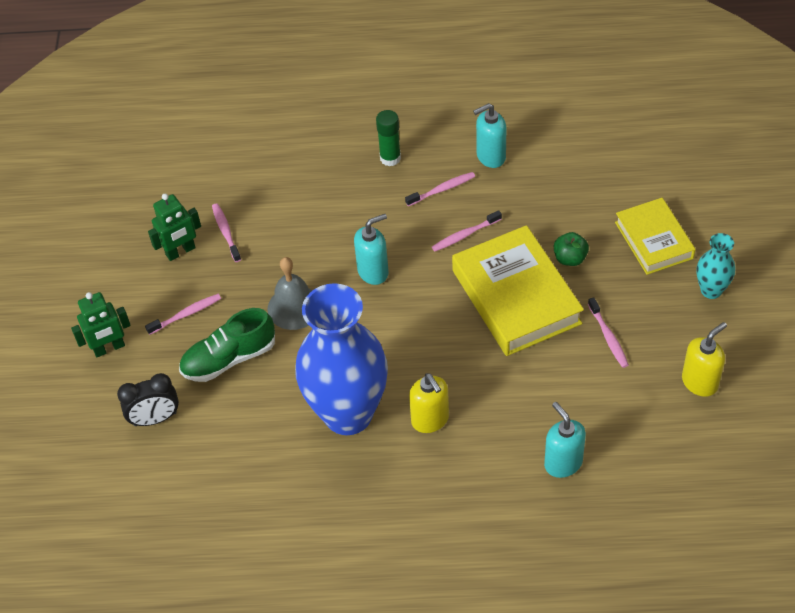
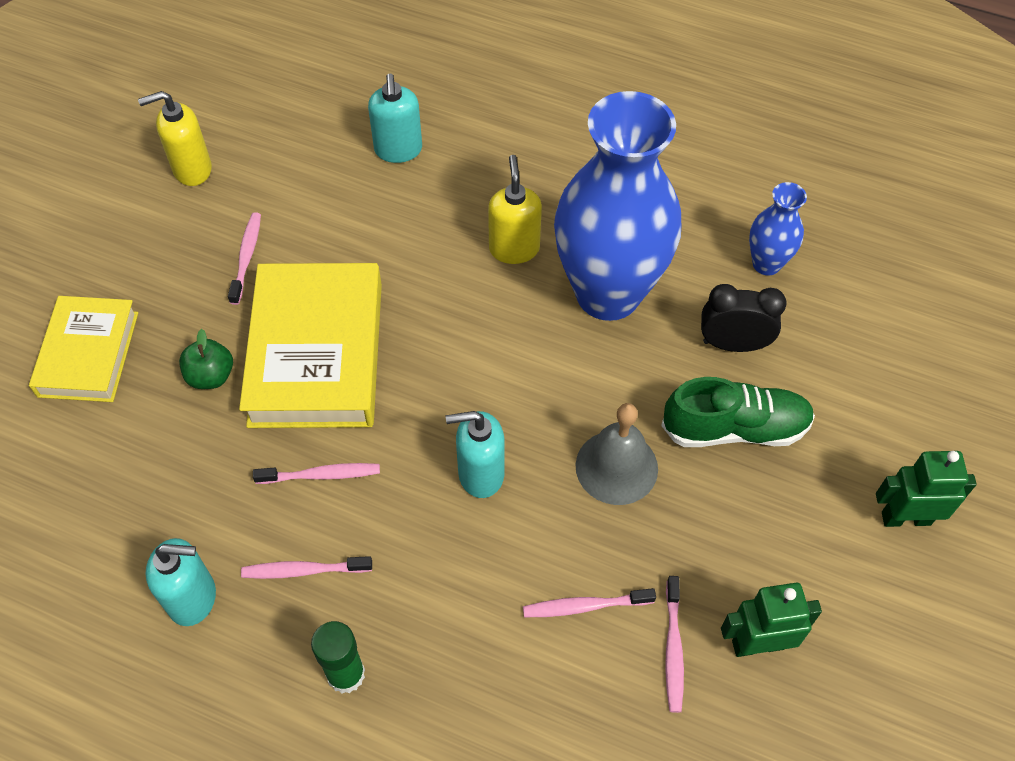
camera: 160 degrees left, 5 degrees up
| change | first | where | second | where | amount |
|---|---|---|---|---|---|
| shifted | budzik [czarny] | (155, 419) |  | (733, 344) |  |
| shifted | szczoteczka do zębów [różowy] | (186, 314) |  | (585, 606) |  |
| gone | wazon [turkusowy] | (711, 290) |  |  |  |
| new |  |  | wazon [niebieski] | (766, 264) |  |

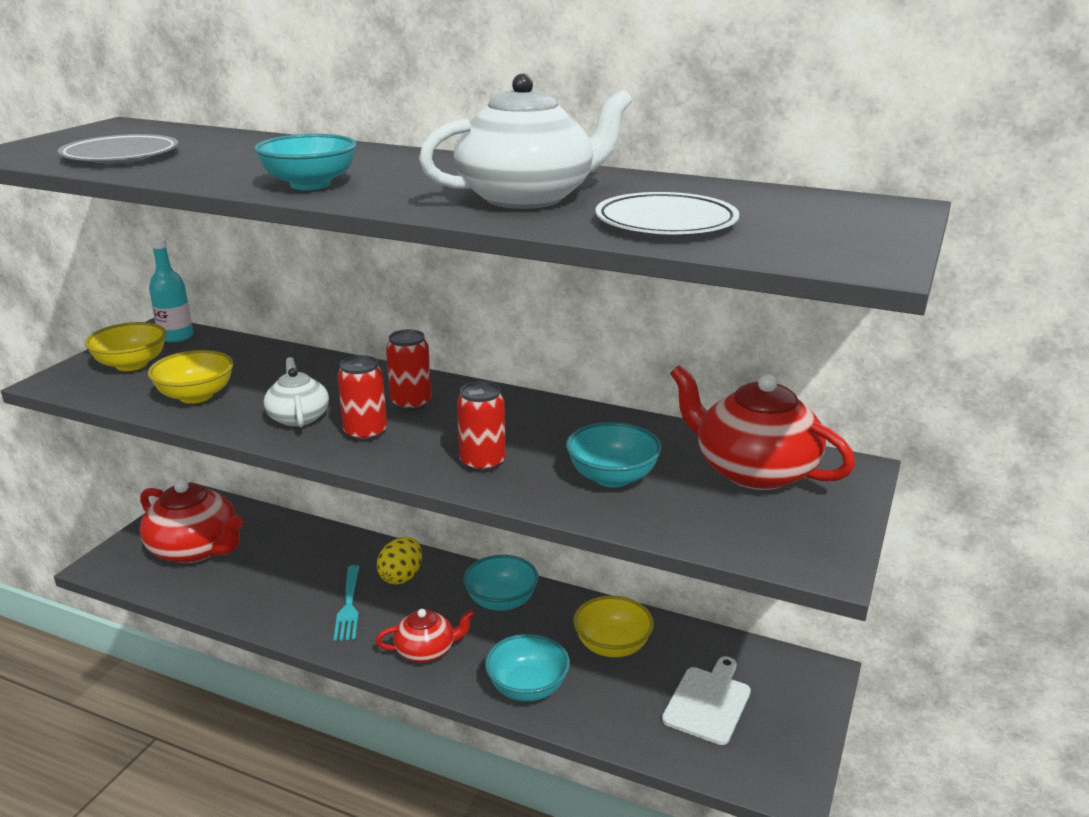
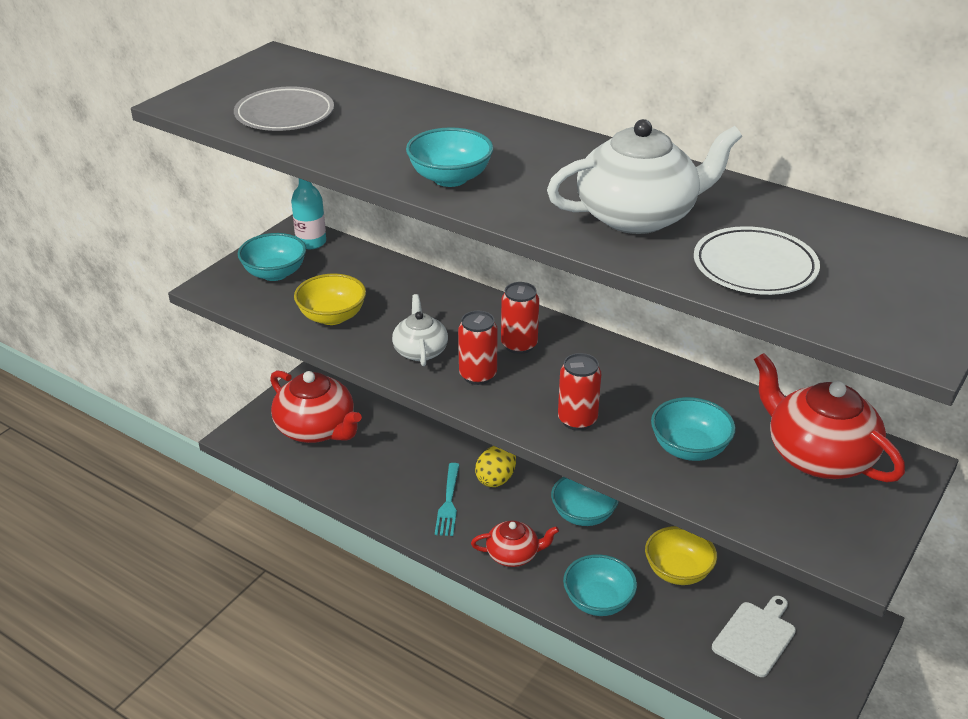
camera: 10 degrees right, 10 degrees up
| change | first | where | second | where | amount |
|---|---|---|---|---|---|
| repainted | miska [żółty] | (131, 364) | miska [turkusowy] | (275, 273) |  |

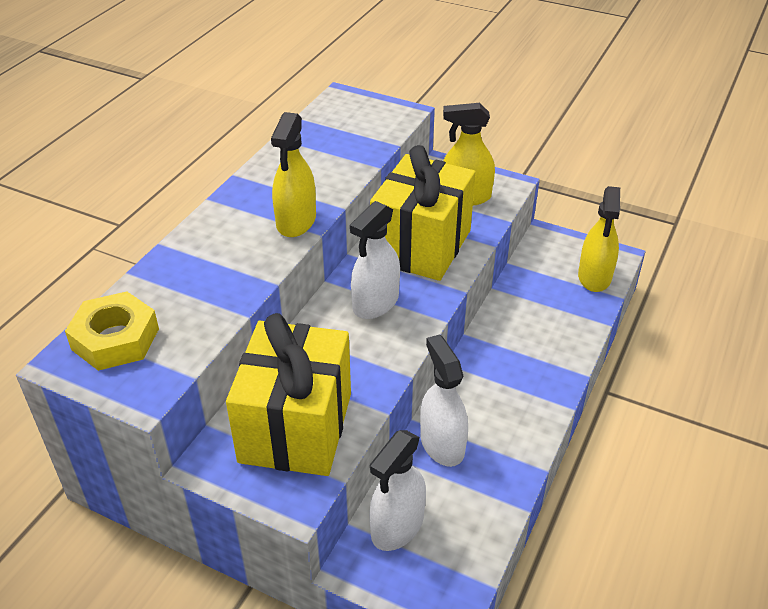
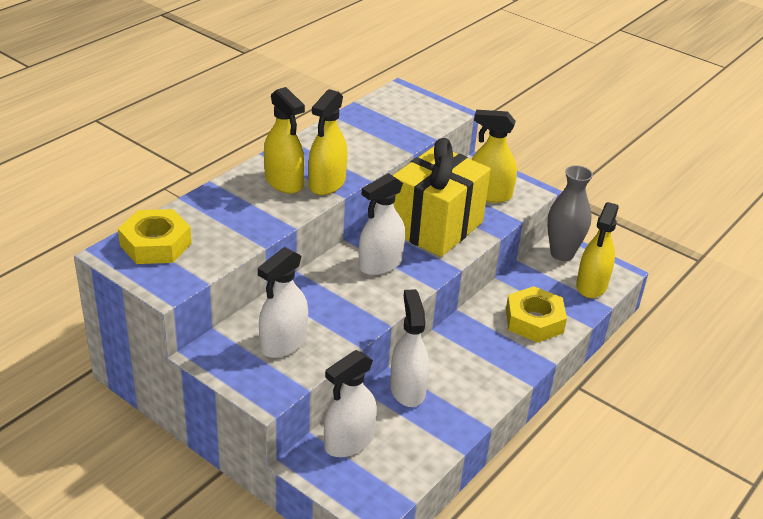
camera: 10 degrees right, 5 degrees down
| change | first | where | second | where | amount |
|---|---|---|---|---|---|
| swapped | prezent [żółty] | (296, 427) | spryskiwacz [biały] | (283, 343) |  |
| new |  |  | spryskiwacz [żółty] | (284, 182) |  |
| new |  |  | nakrętka [żółty] | (534, 321) |  |
| new |  |  | wazon [szary] | (562, 254) |  |

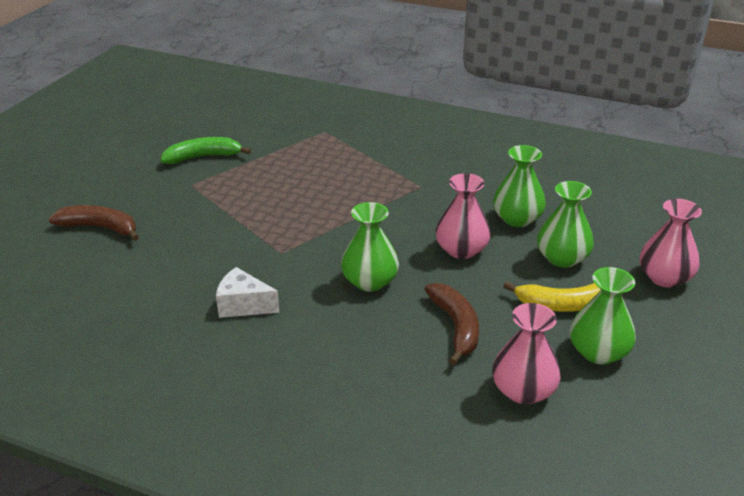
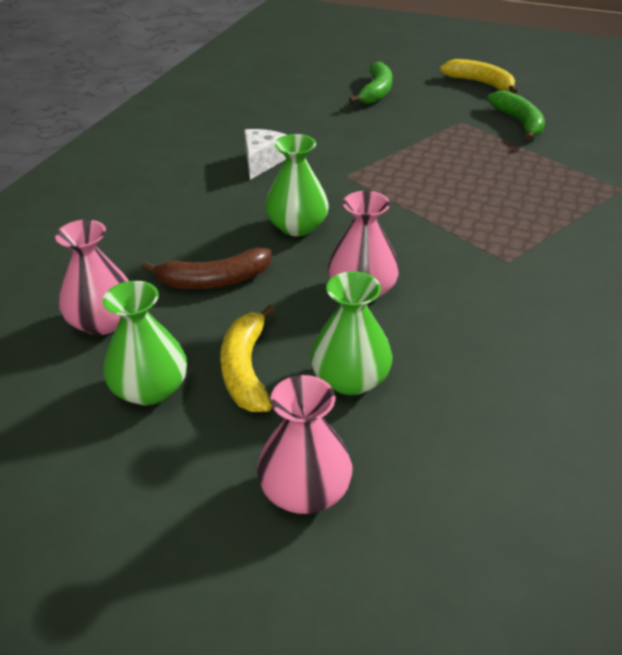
camera: 90 degrees right, 5 degrees up
| change | first | where | second | where | amount |
|---|---|---|---|---|---|
| repainted | banan [brązowy] | (100, 228) | banan [zielony] | (376, 92) |  |
| gone | wazon [zielony] | (517, 219) |  |  |  |
| new |  |  | banan [żółty] | (480, 83) |  |

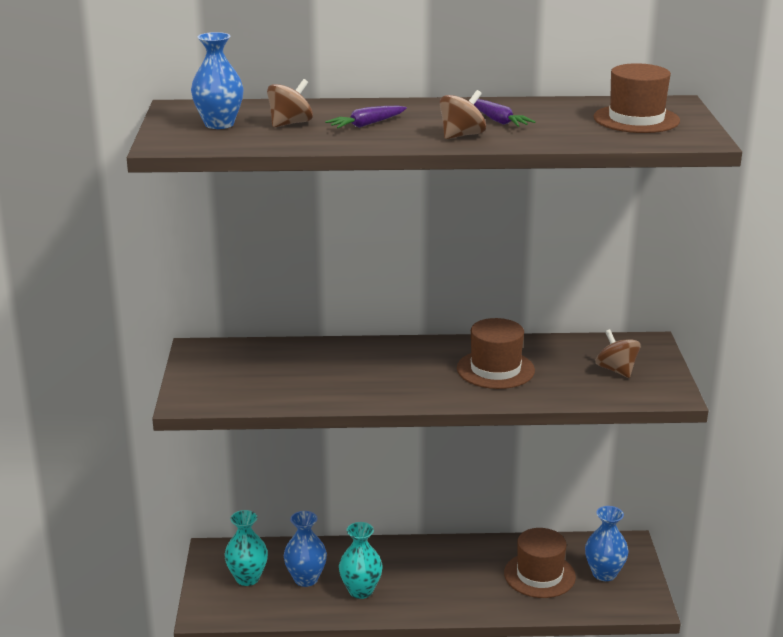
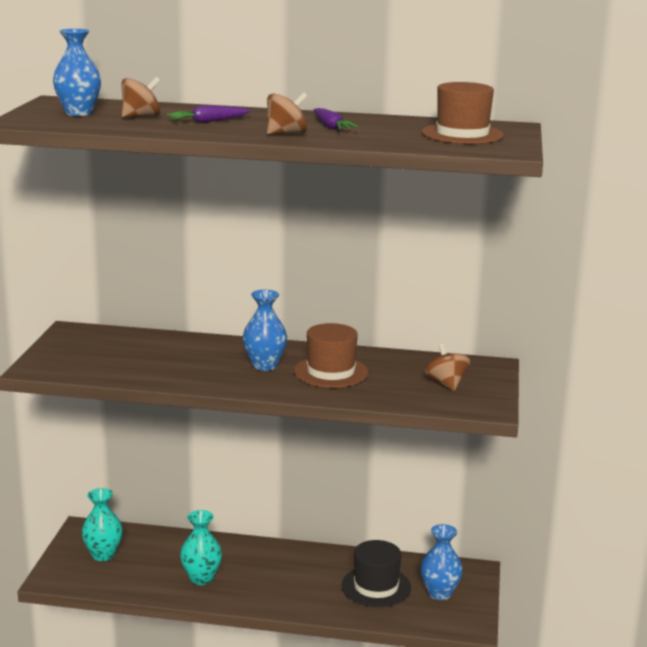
camera: 10 degrees right, 5 degrees down
| change | first | where | second | where | amount |
|---|---|---|---|---|---|
| shifted | wazon [niebieski] | (306, 579) |  | (264, 365) |  |
| repainted | kapelusz [brązowy] | (539, 575) | kapelusz [czarny] | (376, 586) |  |

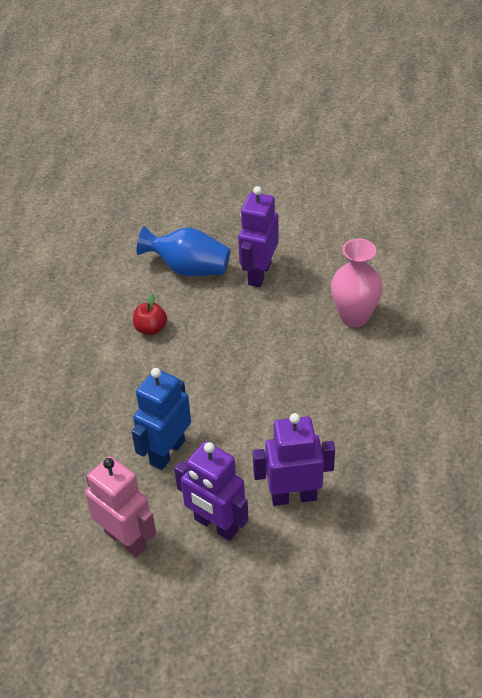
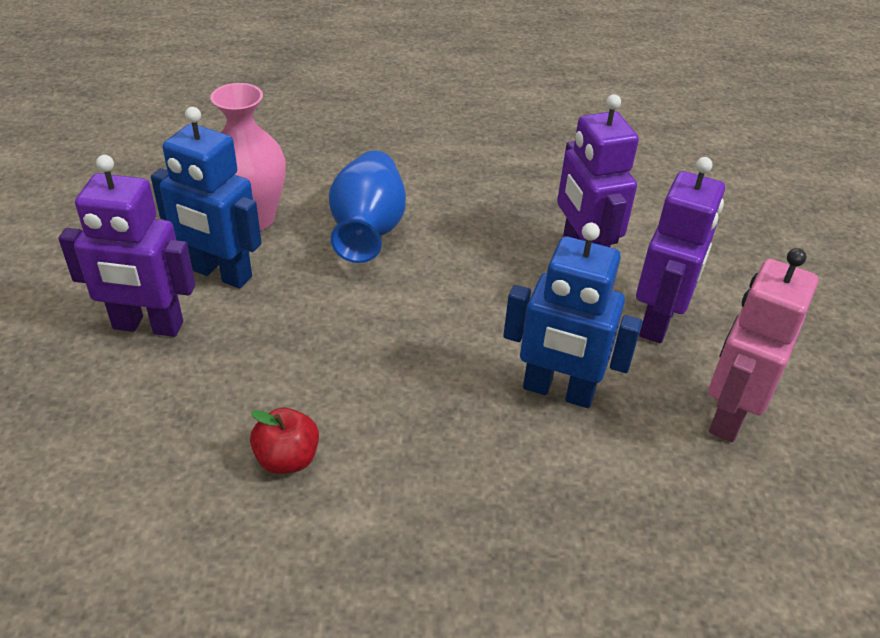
camera: 105 degrees left, 5 degrees down
| change | first | where | second | where | amount |
|---|---|---|---|---|---|
| shifted | wazon [niebieski] | (188, 268) |  | (368, 229) |  |
| new |  |  | robot [niebieski] | (220, 274) |  |

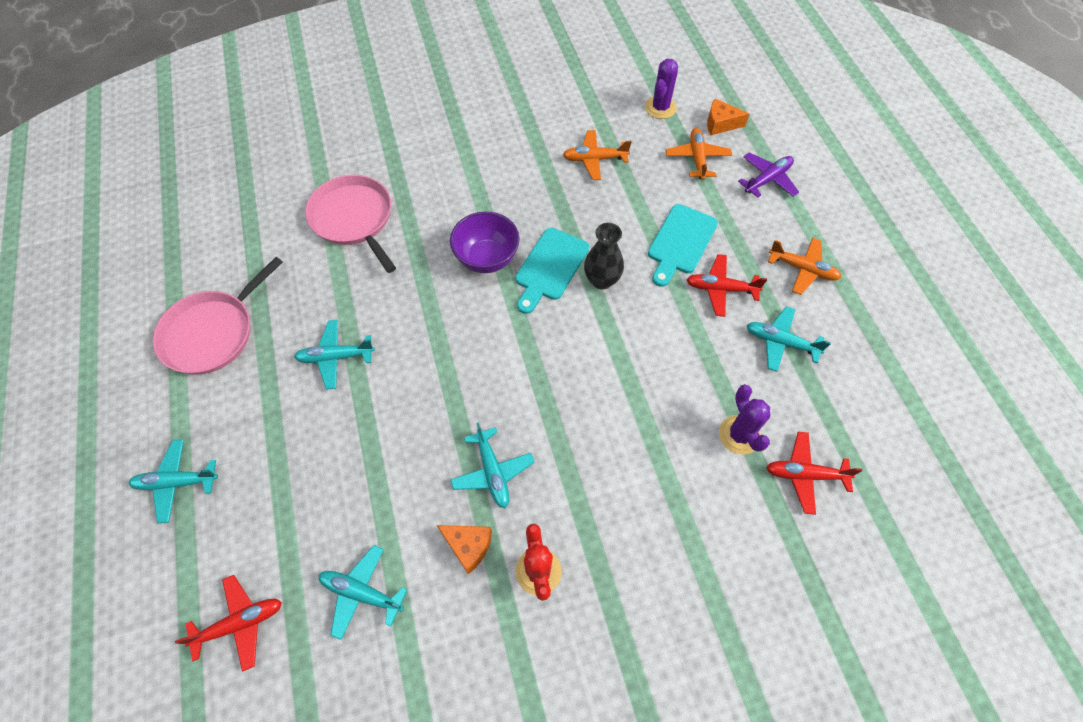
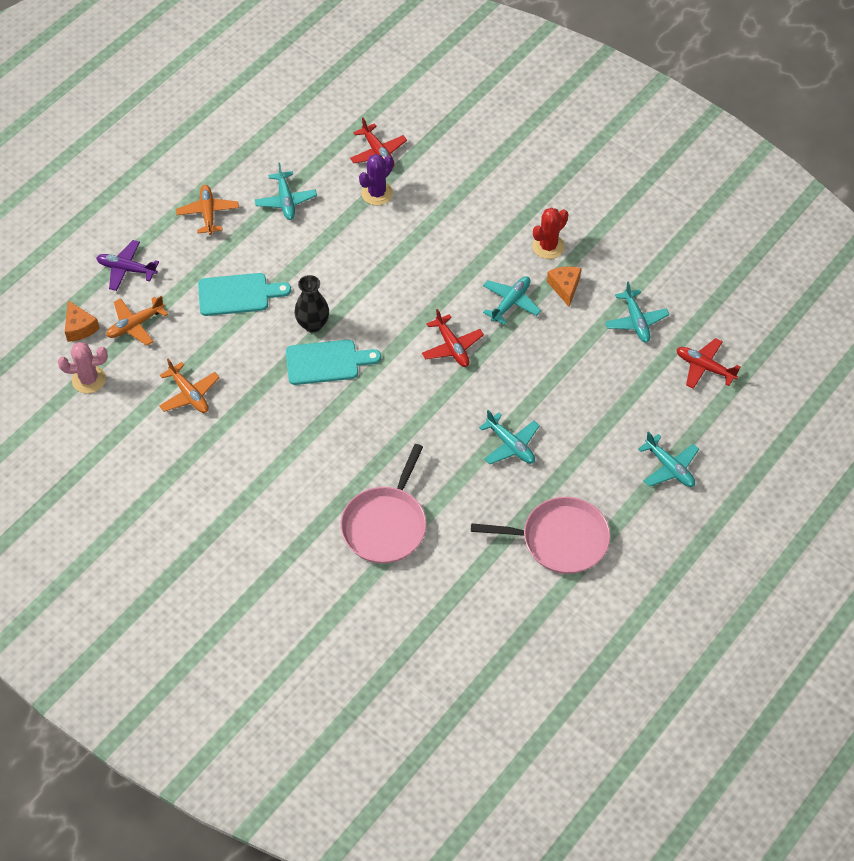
camera: 125 degrees left, 5 degrees down
| change | first | where | second | where | amount |
|---|---|---|---|---|---|
| gone | miska [fioletowy] | (487, 259) |  |  |  |
| repainted | kaktus [fioletowy] | (660, 108) | kaktus [różowy] | (89, 379) |  |
| shifted | samolot [czerwony] | (720, 289) |  | (452, 347) |  |

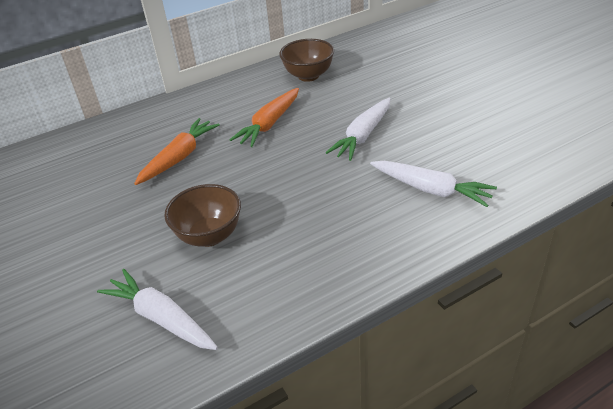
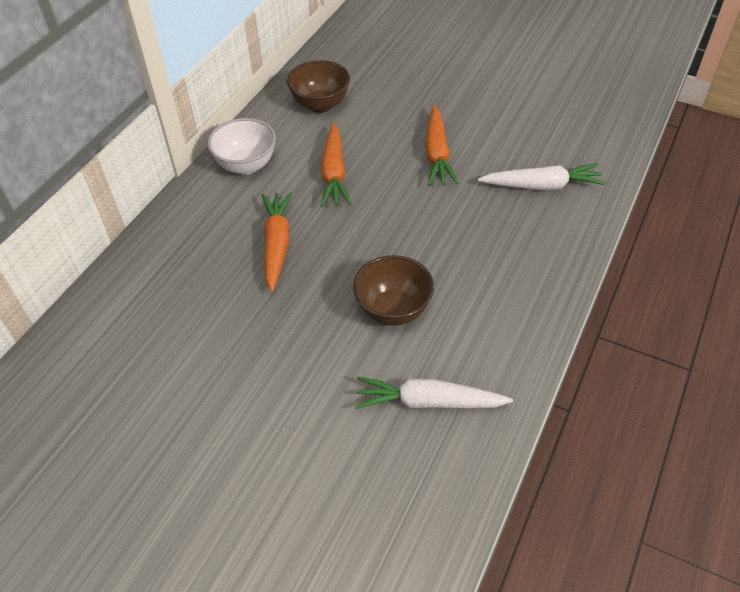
camera: 35 degrees left, 10 degrees up
| change | first | where | second | where | amount |
|---|---|---|---|---|---|
| repainted | marchewka [biały] | (363, 136) | marchewka [pomarańczowy] | (437, 154) |  |
| new |  |  | miska [biały] | (246, 165) |  |

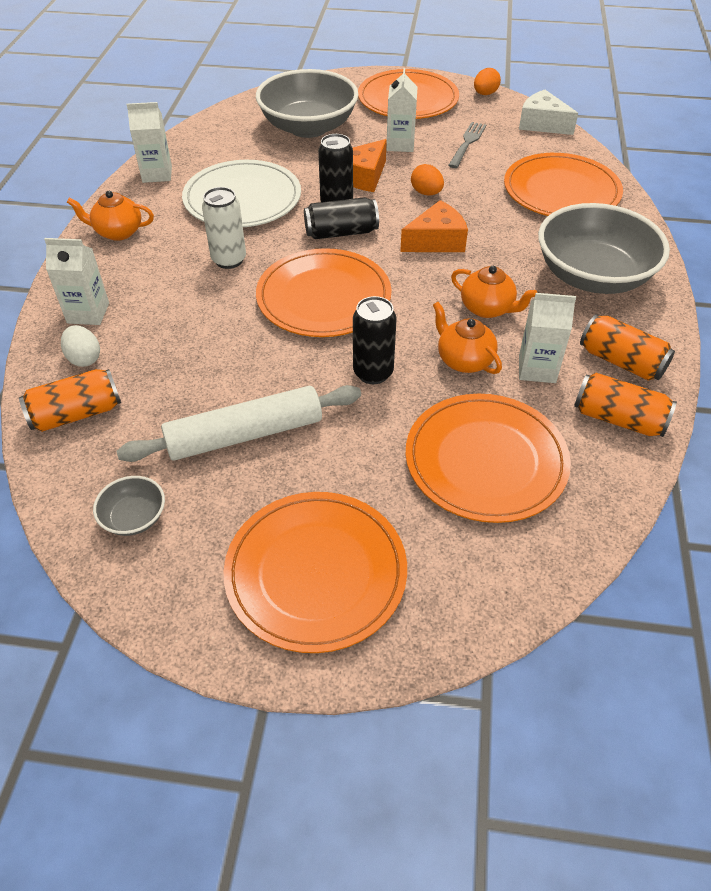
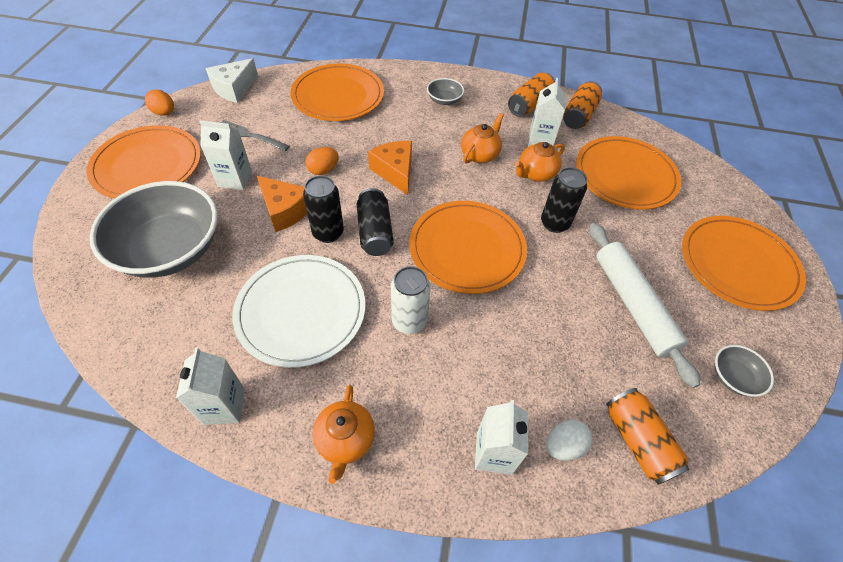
camera: 90 degrees left, 5 degrees up
| change | first | where | second | where | amount |
|---|---|---|---|---|---|
| scaled | miska [szary] | (592, 276) |  | (444, 100) | x0.43 |

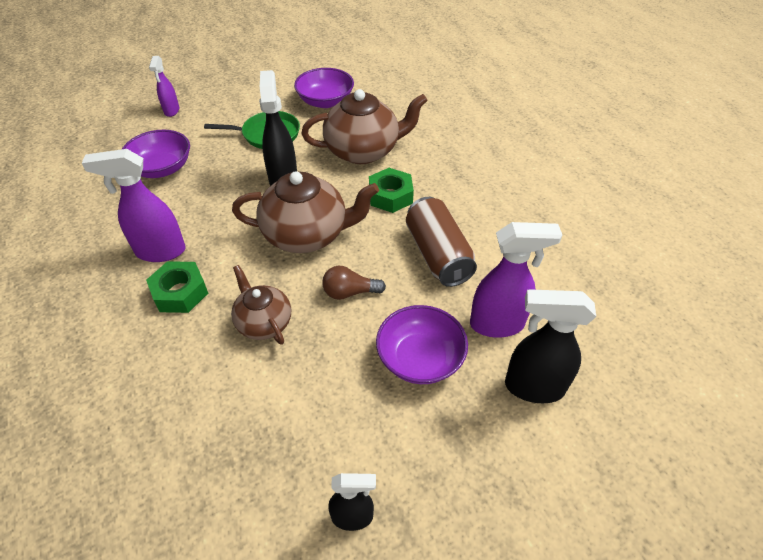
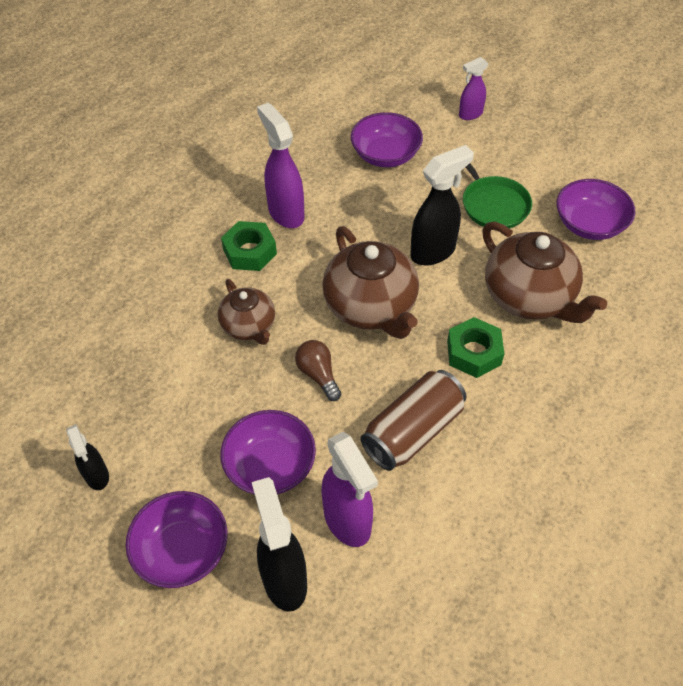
camera: 65 degrees right, 5 degrees up
| change | first | where | second | where | amount |
|---|---|---|---|---|---|
| rotated | imbryk [brązowy] | (264, 322) |  | (249, 326) | 120 degrees clockwise |
| new |  |  | miska [fioletowy] | (182, 550) |  |

